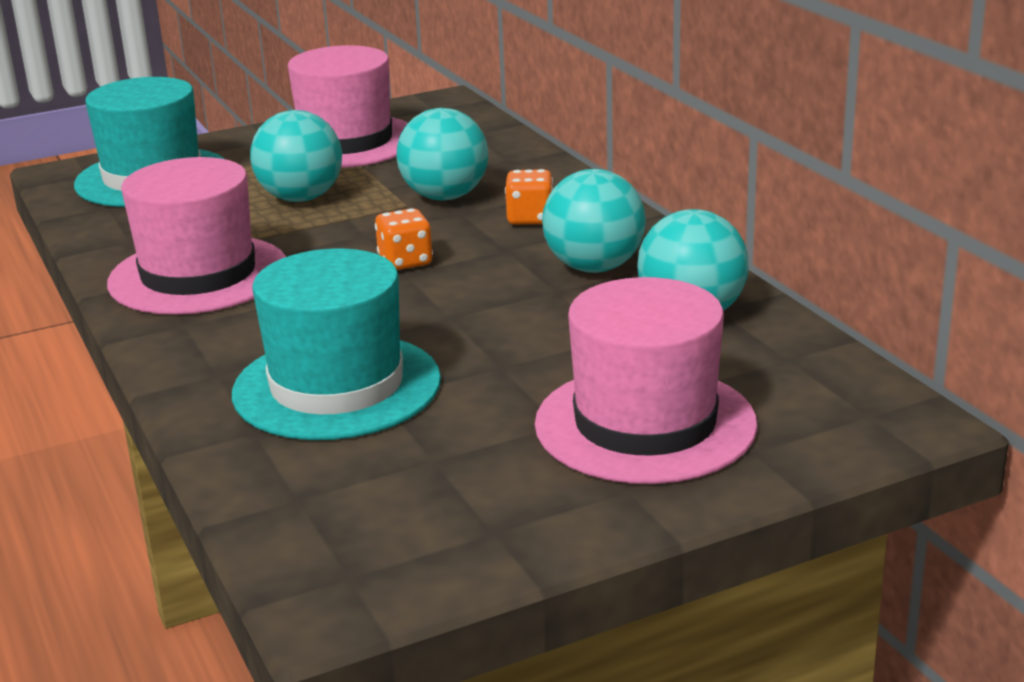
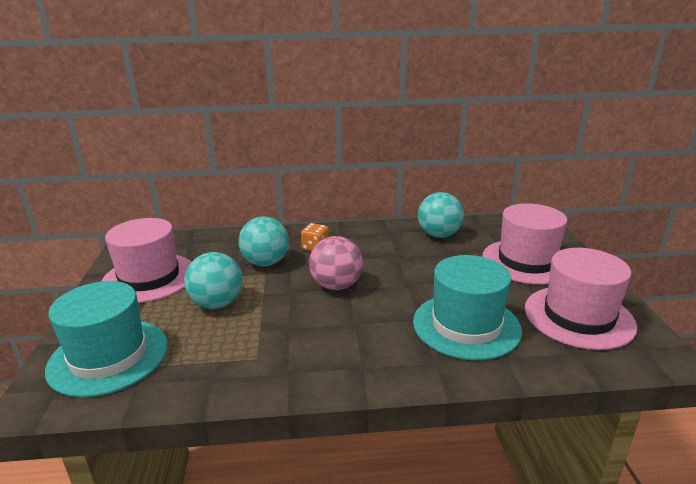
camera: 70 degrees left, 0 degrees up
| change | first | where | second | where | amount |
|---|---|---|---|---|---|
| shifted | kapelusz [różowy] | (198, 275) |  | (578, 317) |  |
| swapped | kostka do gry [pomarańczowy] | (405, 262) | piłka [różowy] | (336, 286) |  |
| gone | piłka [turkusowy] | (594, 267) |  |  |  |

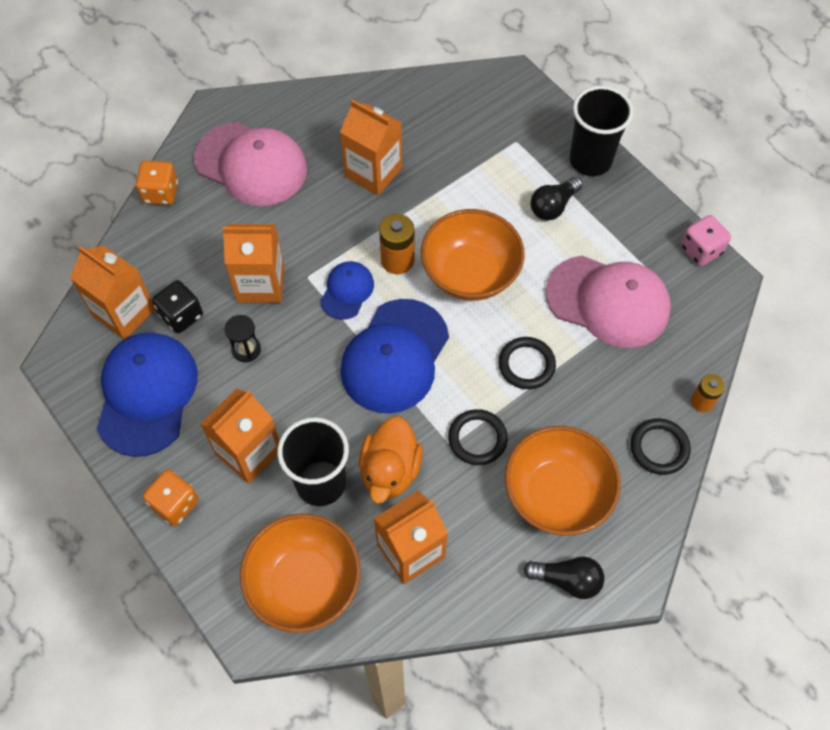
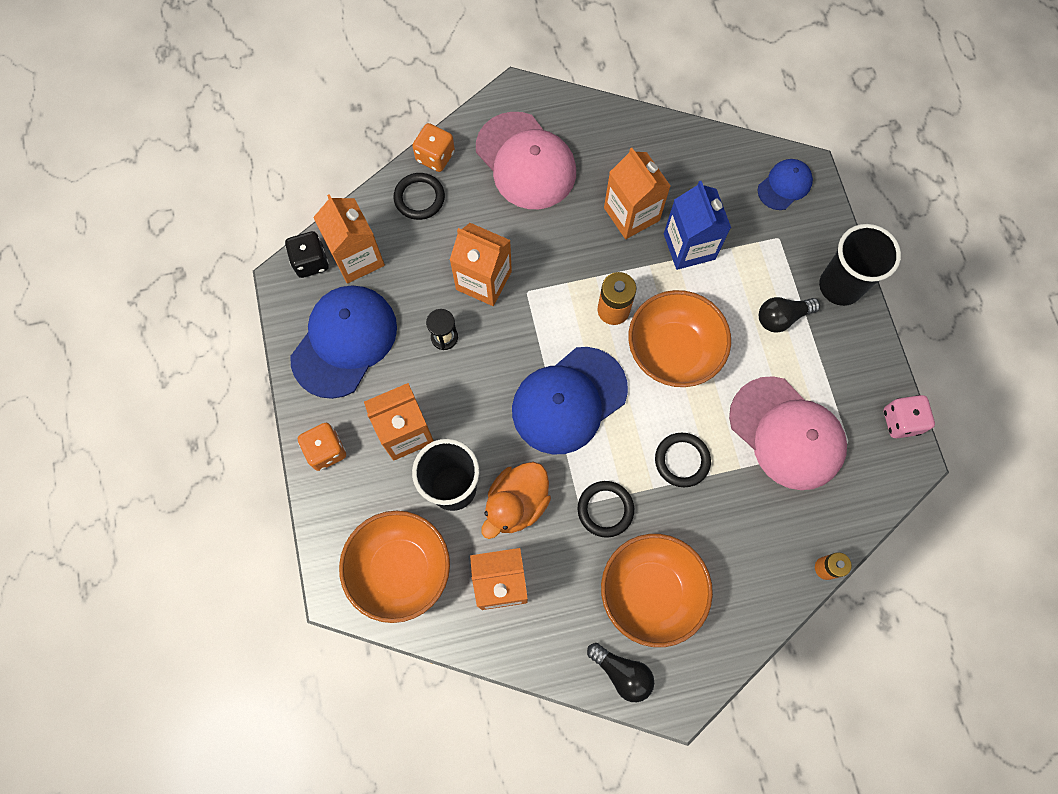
camera: 25 degrees right, 10 degrees up
| change | first | where | second | where | amount |
|---|---|---|---|---|---|
| shifted | kostka do gry [czarny] | (181, 315) |  | (311, 262) |  |
| shifted | czapka [niebieski] | (347, 291) |  | (784, 185) |  |
| shifted | pierścień [czarny] | (659, 448) |  | (419, 198) |  |
| new |  |  | karton mleka [niebieski] | (689, 246) |  |

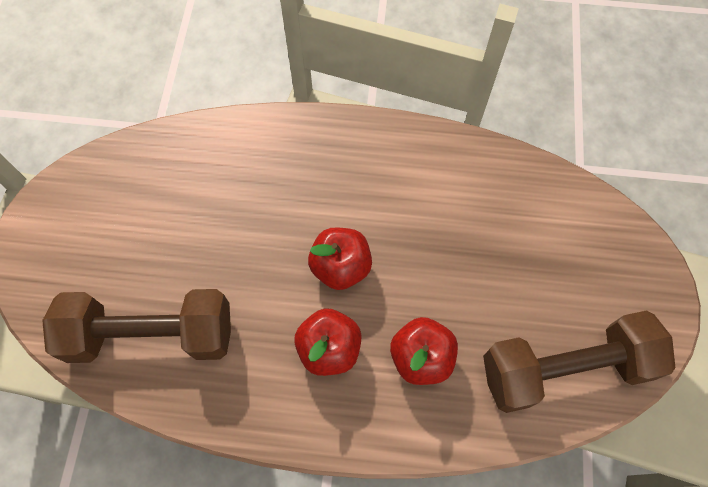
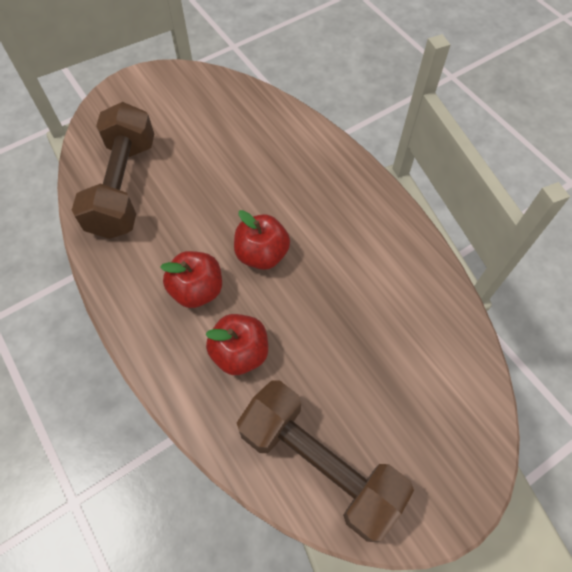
camera: 50 degrees right, 5 degrees down
| change | first | where | second | where | amount |
|---|---|---|---|---|---|
| rotated | hantel [brązowy] | (151, 335) |  | (123, 186) | 45 degrees clockwise |

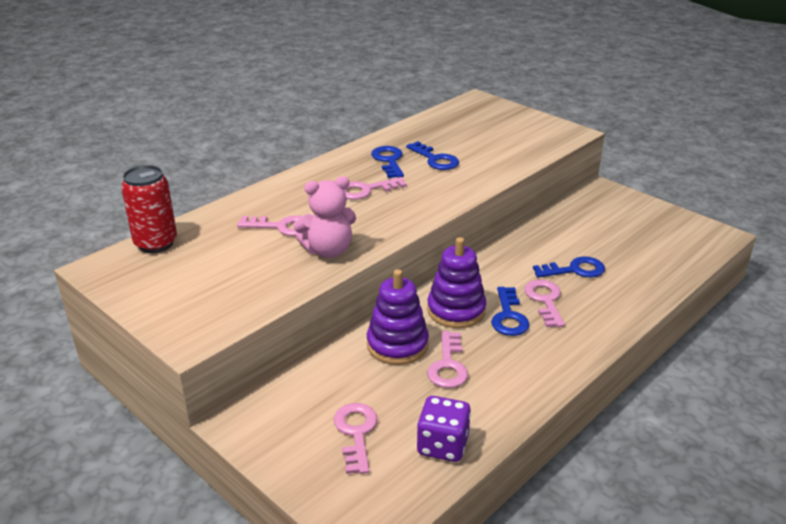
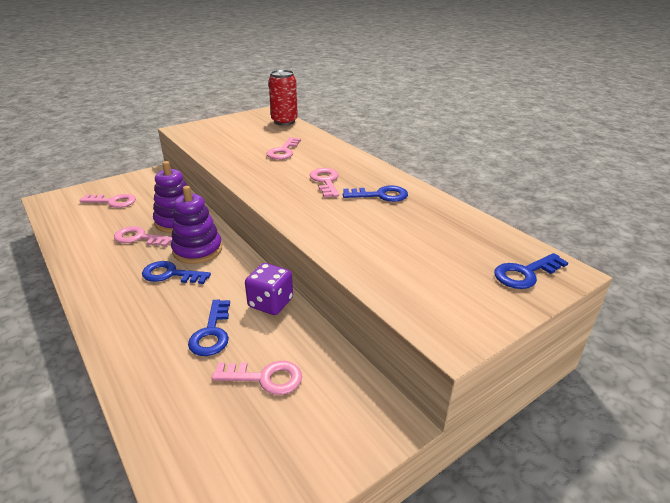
camera: 100 degrees right, 0 degrees up
| change | first | where | second | where | amount |
|---|---|---|---|---|---|
| gone | miś [różowy] | (328, 250) |  |  |  |
| shifted | klucz [niebieski] | (435, 159) |  | (525, 274) |  |
| shifted | kostka do gry [fioletowy] | (442, 445) |  | (270, 303) |  |
| shifted | klucz [różowy] | (545, 300) |  | (265, 378) |  |

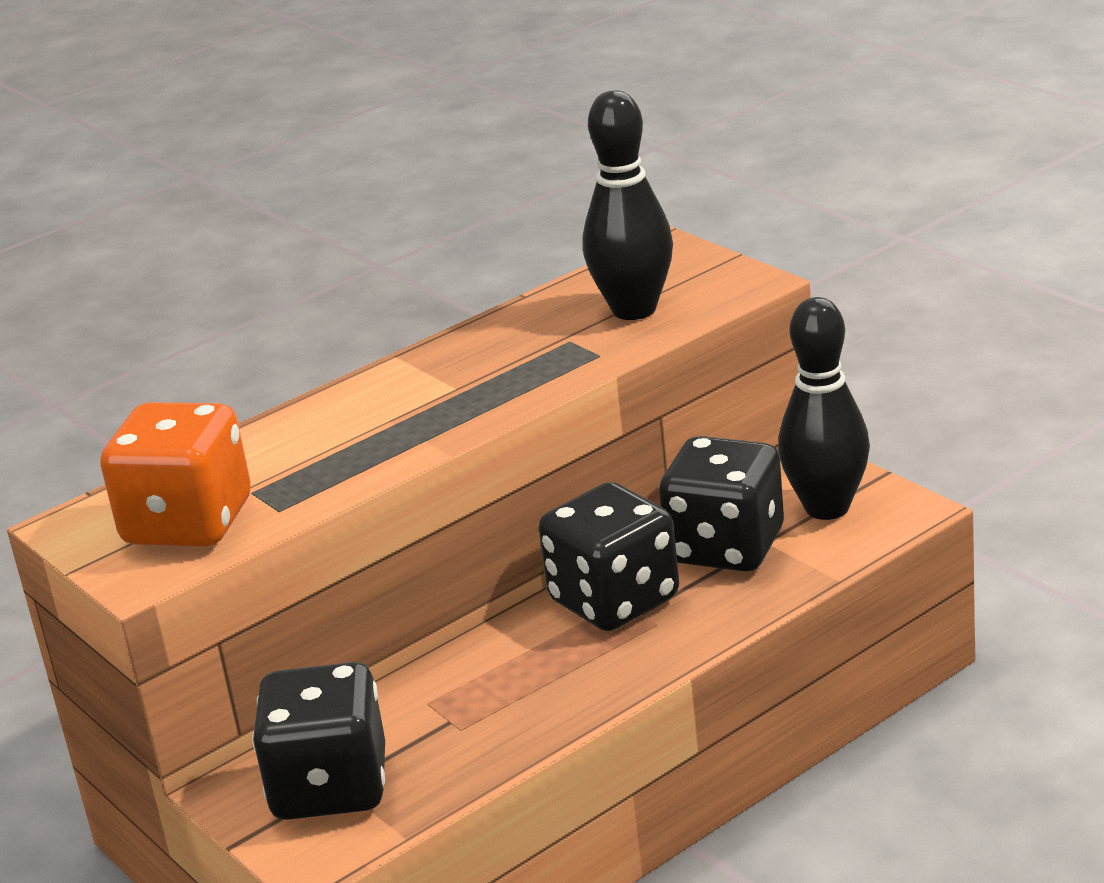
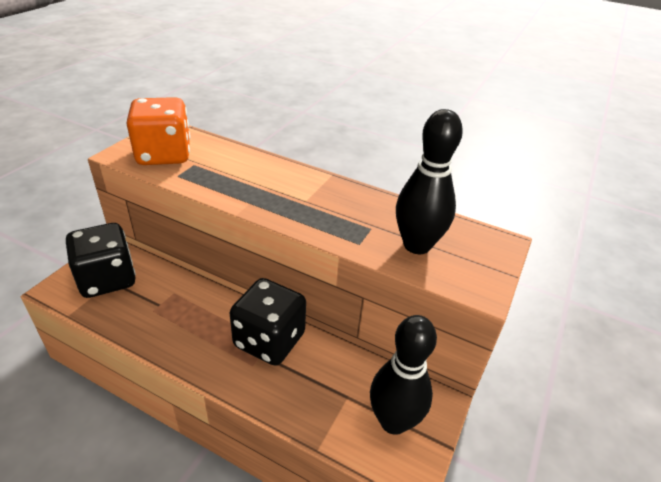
camera: 60 degrees right, 10 degrees up
| change | first | where | second | where | amount |
|---|---|---|---|---|---|
| gone | kostka do gry [czarny] | (725, 547) |  |  |  |

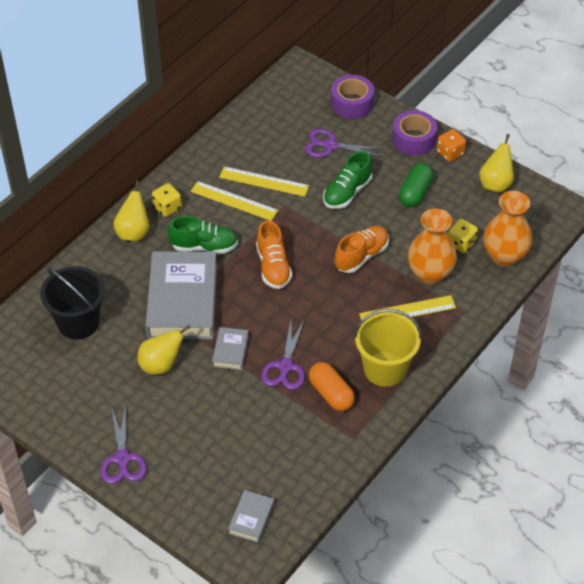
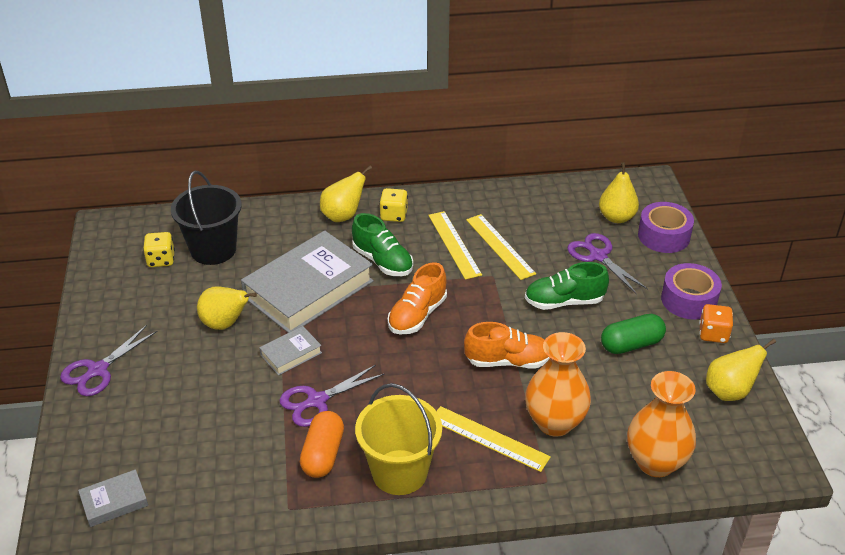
camera: 45 degrees right, 10 degrees down
| change | first | where | second | where | amount |
|---|---|---|---|---|---|
| shifted | kostka do gry [żółty] | (461, 243) |  | (161, 260) |  |
| new |  |  | gruszka [żółty] | (616, 217) |  |

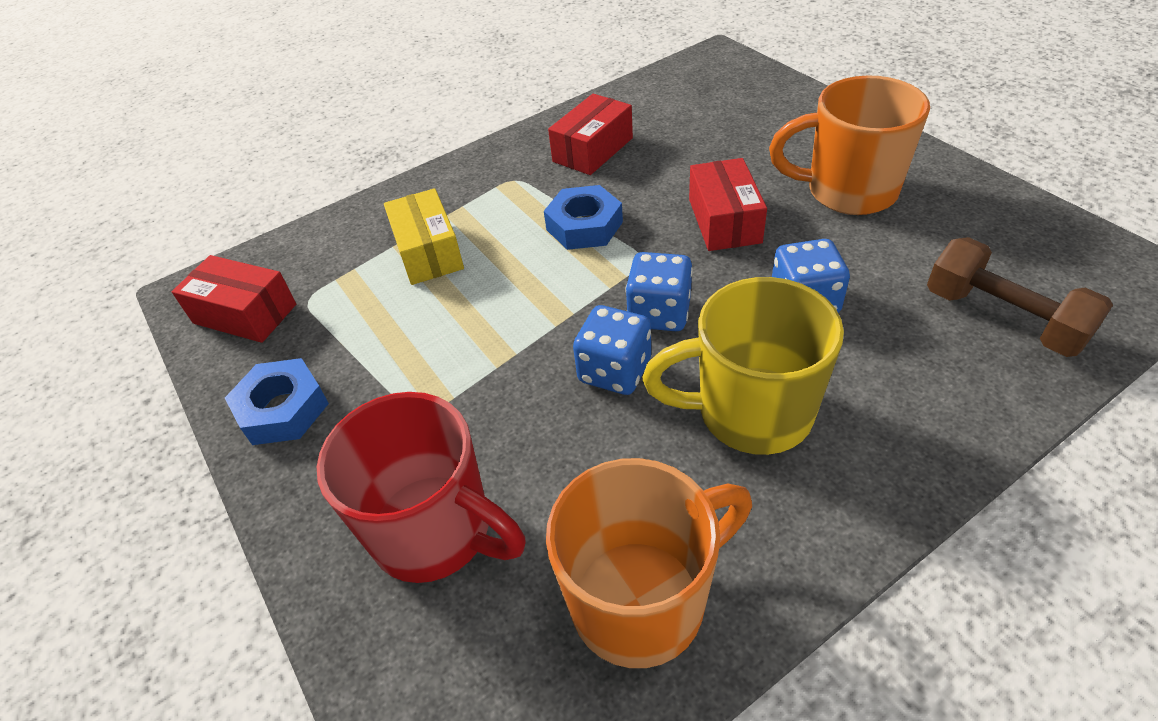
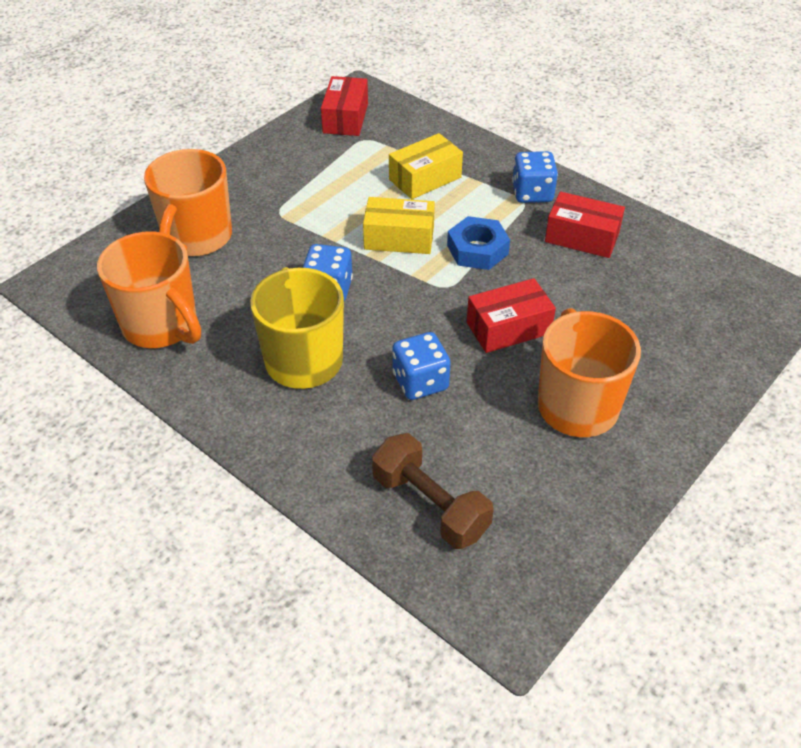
camera: 70 degrees right, 0 degrees up
| change | first | where | second | where | amount |
|---|---|---|---|---|---|
| gone | nakrętka [niebieski] | (282, 409) |  |  |  |
| repainted | kubek [czerwony] | (435, 532) | kubek [pomarańczowy] | (196, 239) |  |
| shifted | kostka do gry [niebieski] | (659, 313) |  | (532, 193) |  |
| rotated | hantel [brązowy] | (1003, 318) |  | (430, 505) | 75 degrees counterclockwise |
| new |  |  | pudełko [żółty] | (399, 238) |  |

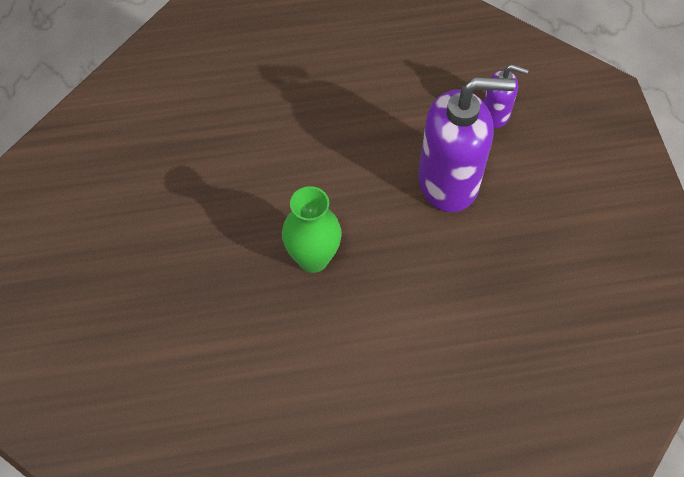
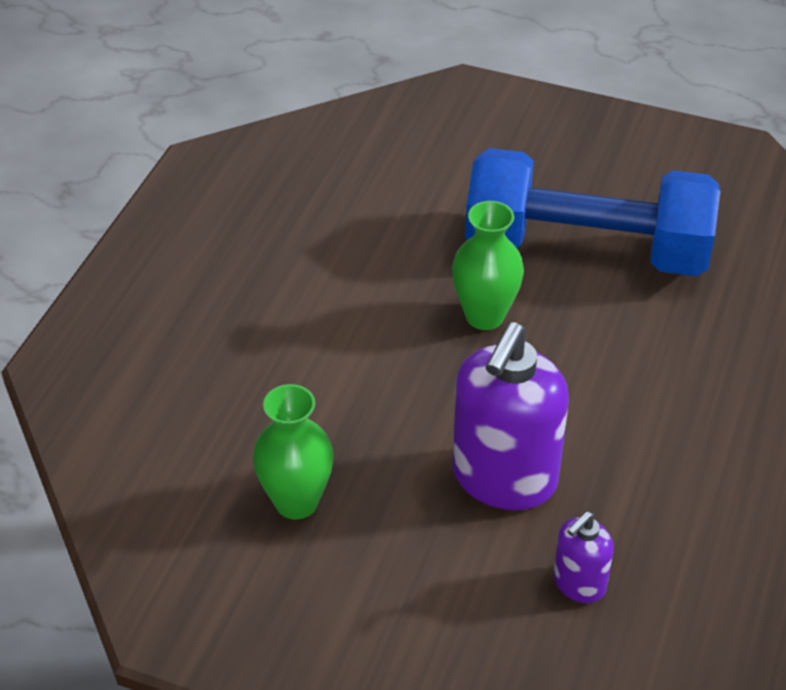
camera: 120 degrees right, 15 degrees down
| change | first | where | second | where | amount |
|---|---|---|---|---|---|
| new |  |  | wazon [zielony] | (296, 502) |  |
| new |  |  | hantel [niebieski] | (586, 250) |  |

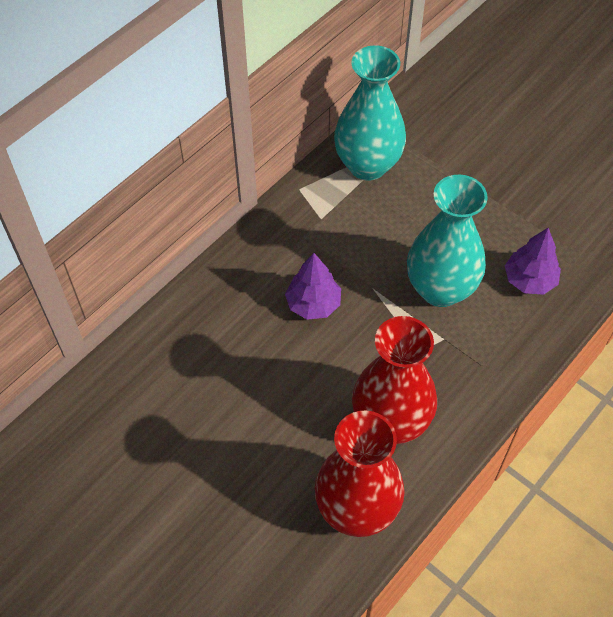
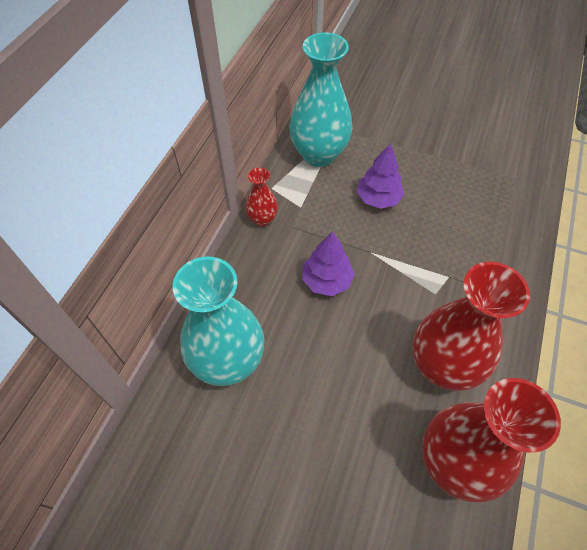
camera: 20 degrees left, 0 degrees up
| change | first | where | second | where | amount |
|---|---|---|---|---|---|
| shifted | wazon [turkusowy] | (440, 289) |  | (228, 361) |  |
| shifted | drzewko [fioletowy] | (529, 280) |  | (378, 199) |  |
| new |  |  | wazon [czerwony] | (262, 219) |  |

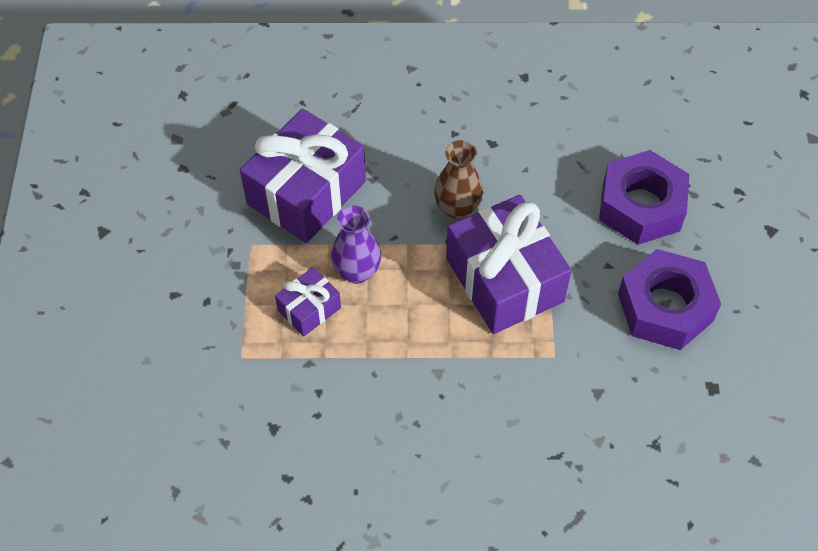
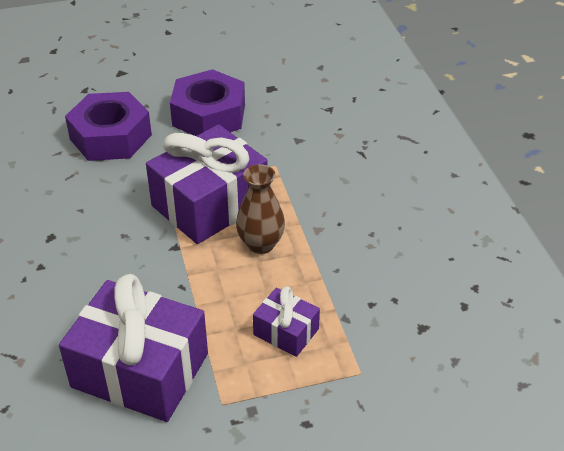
camera: 105 degrees left, 15 degrees down
| change | first | where | second | where | amount |
|---|---|---|---|---|---|
| gone | wazon [fioletowy] | (357, 271) |  |  |  |
| shifted | wazon [brązowy] | (457, 208) |  | (261, 244) |  |

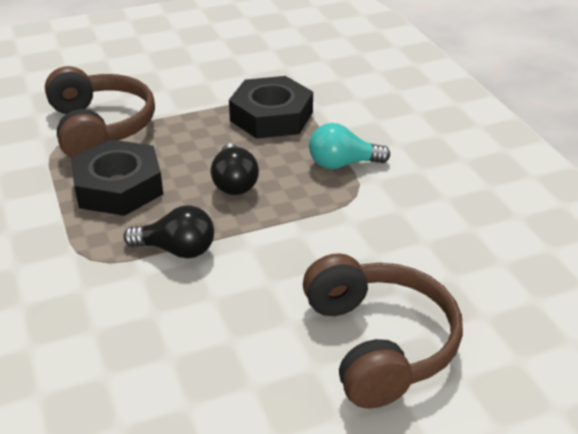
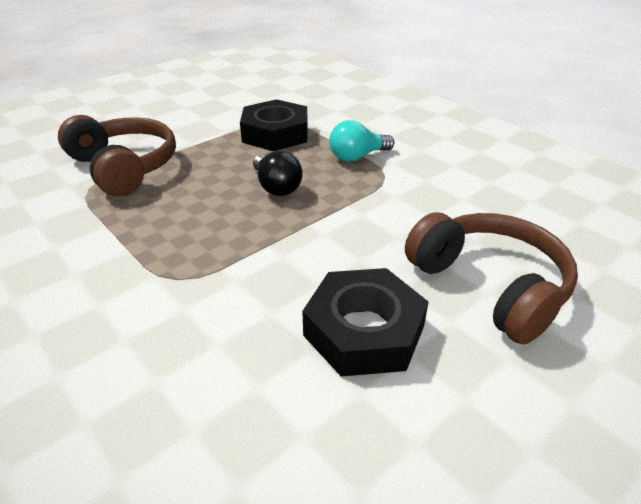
camera: 20 degrees left, 0 degrees up
| change | first | where | second | where | amount |
|---|---|---|---|---|---|
| shifted | nakrętka [czarny] | (118, 187) |  | (364, 330) |  |
| gone | żarówka [czarny] | (177, 250) |  |  |  |

